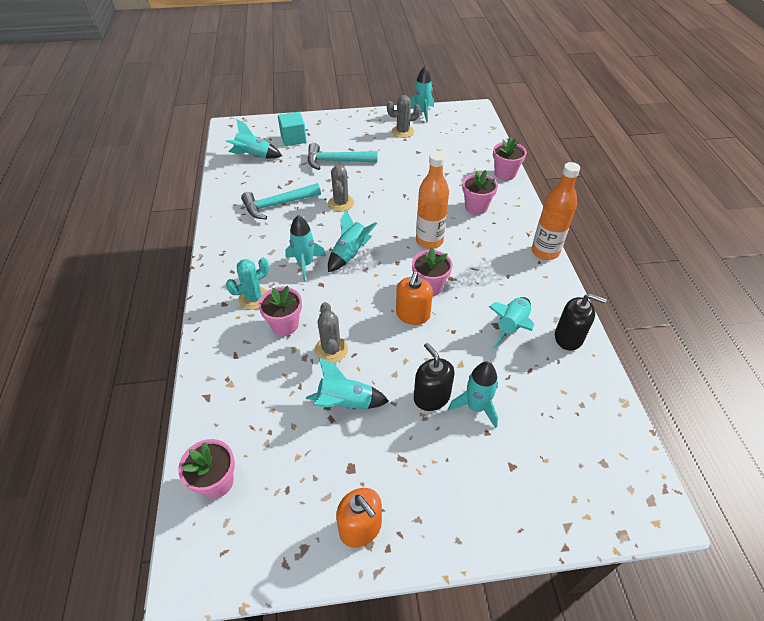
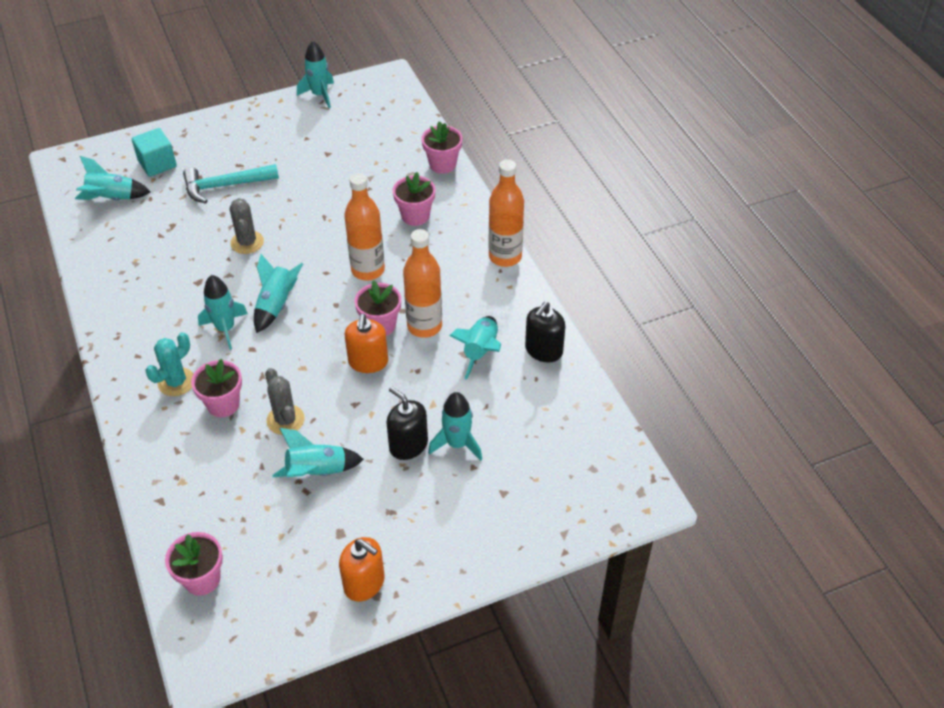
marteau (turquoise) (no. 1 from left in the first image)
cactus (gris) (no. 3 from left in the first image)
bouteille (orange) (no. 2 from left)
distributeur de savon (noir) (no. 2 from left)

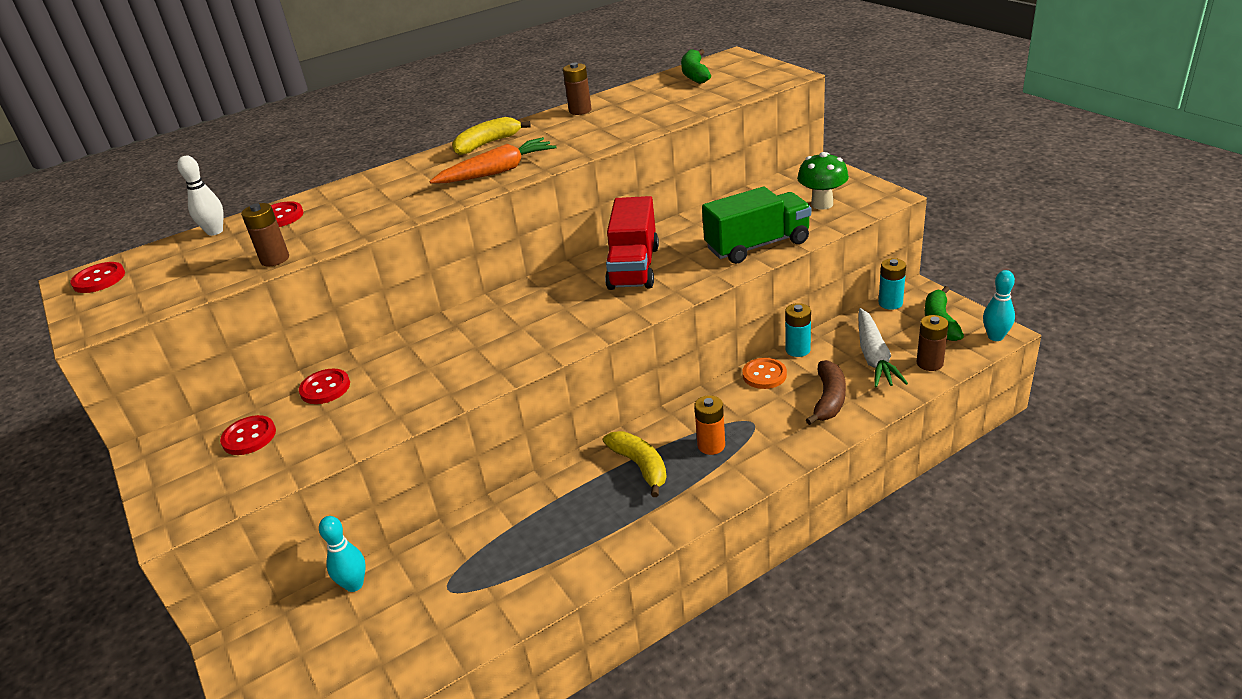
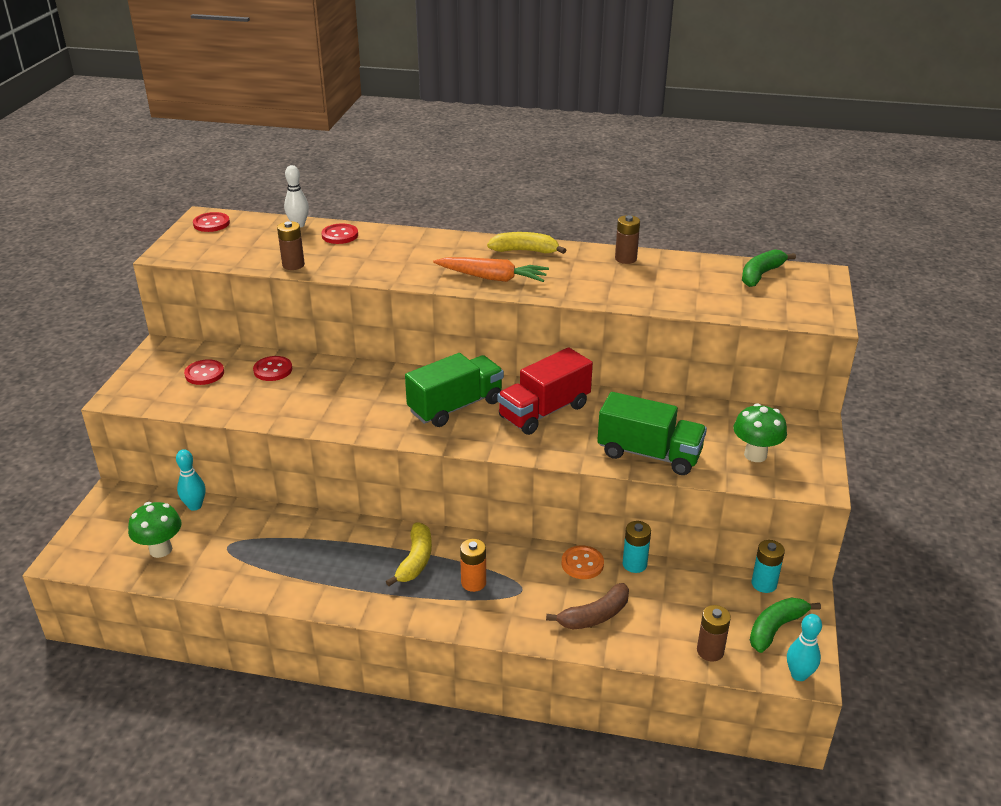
carotte (blanc)
champignon (vert) (no. 1 from left)
camion (vert) (no. 1 from left)

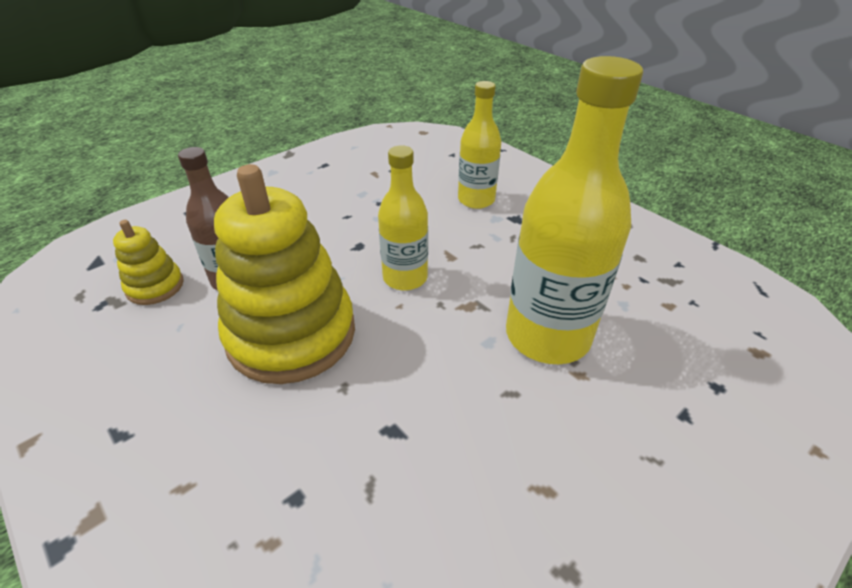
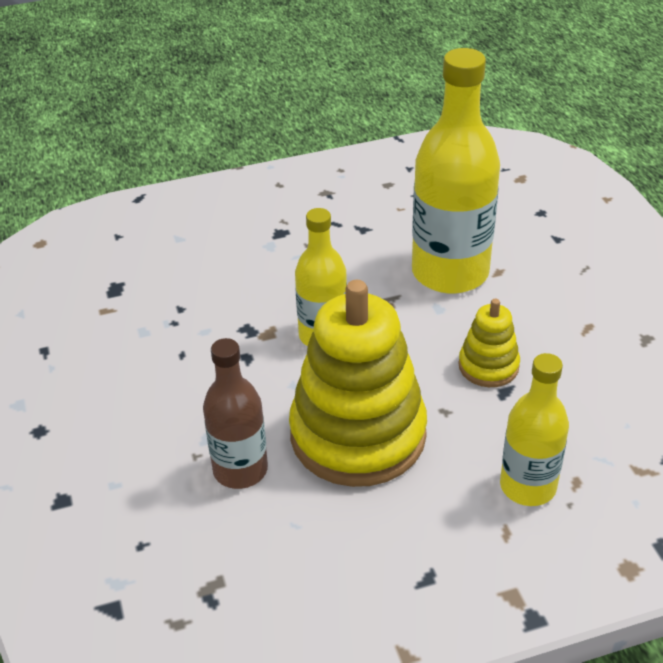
jouet à empiler (jaune) (no. 2 from left)
bouteille (jaune) (no. 3 from left)

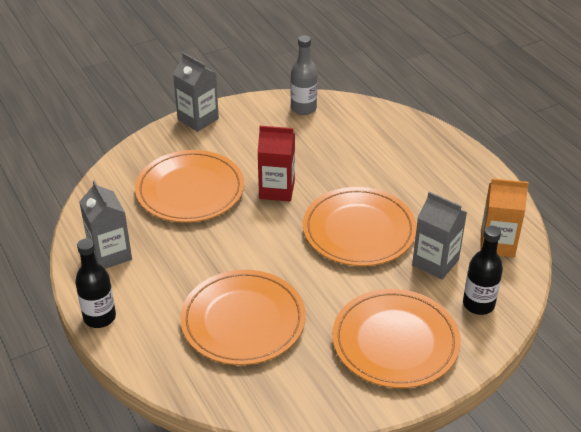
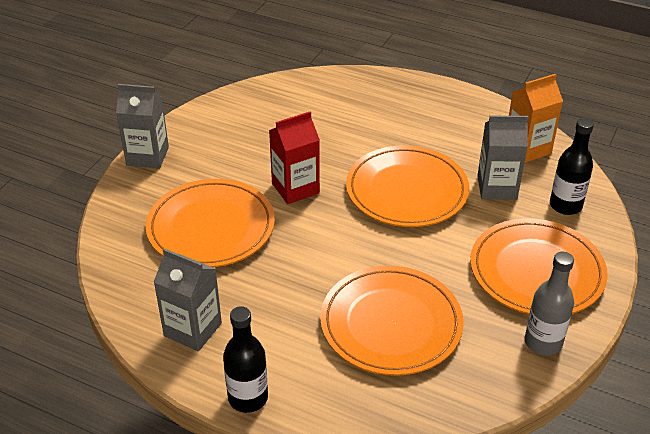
bouteille (gris)

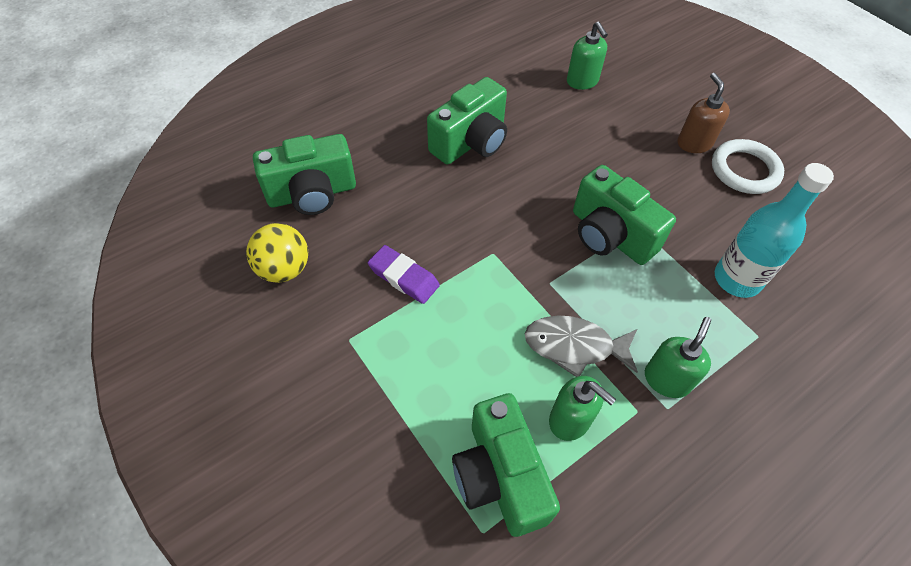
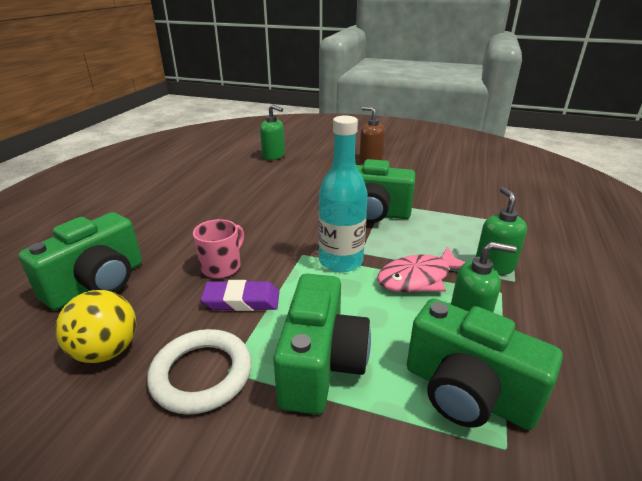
tasse (rose)
appareil photo (vert) (no. 2 from left)
anneau (blanc)
bouteille (turquoise)
poisson (rose)

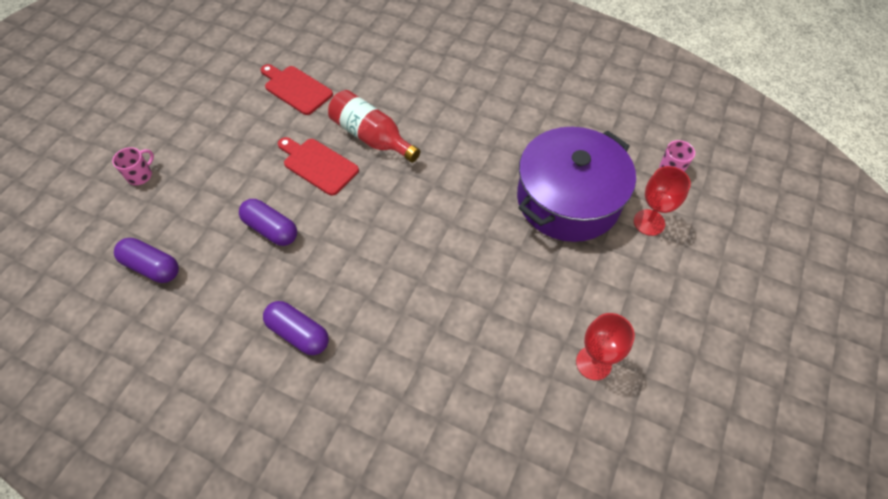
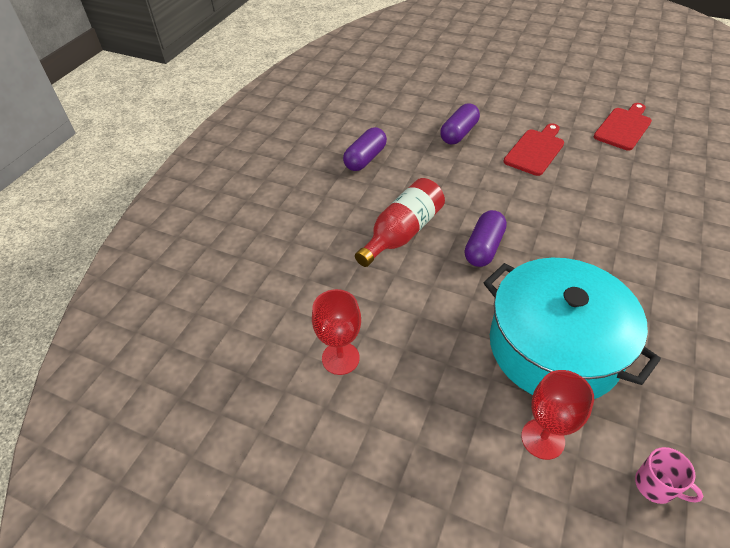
tasse (rose) (no. 1 from left in the first image)
gélule (violet) (no. 3 from left)
bouteille (rouge)
marmite (turquoise)

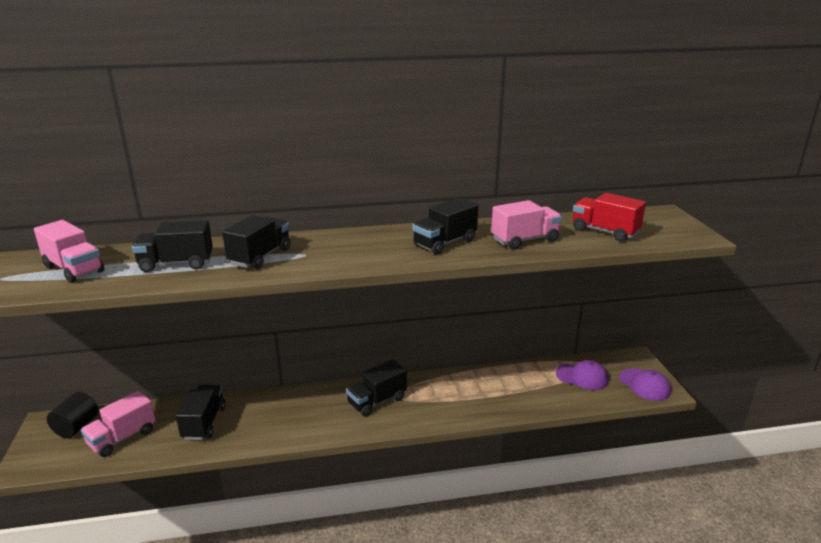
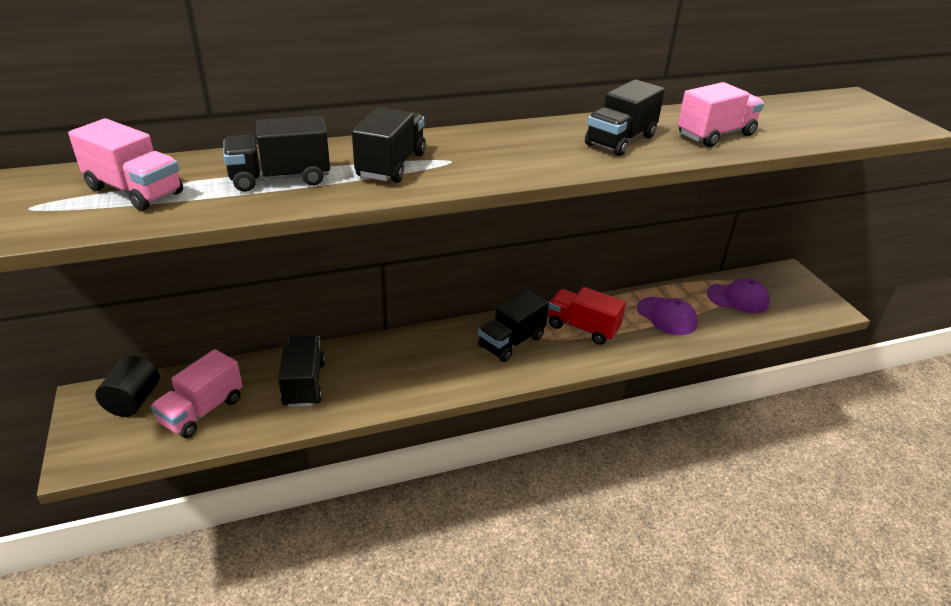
camion (rouge)
casquette (violet) (no. 1 from left)

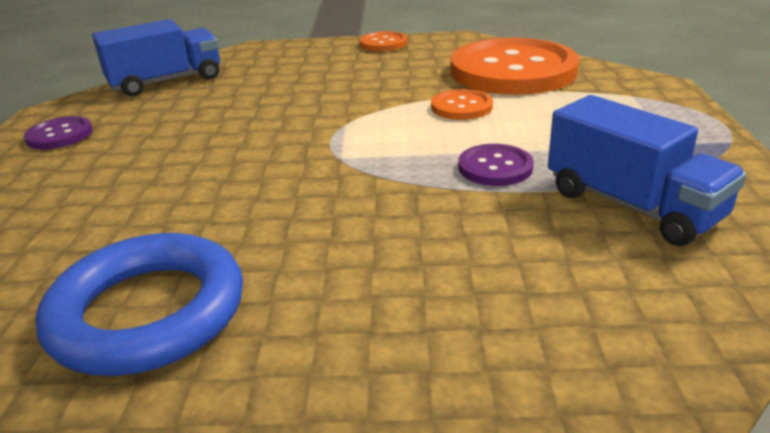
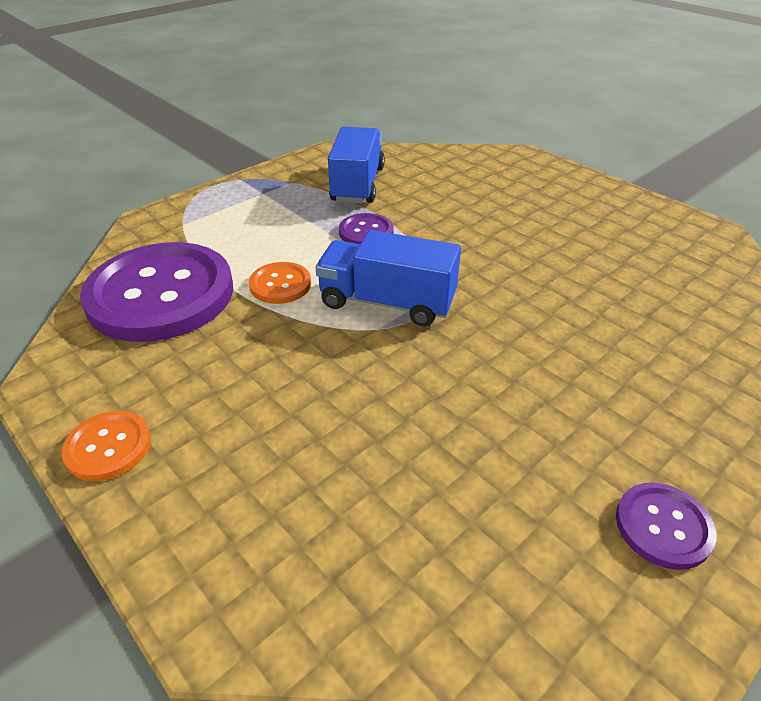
anneau (bleu)
camion (bleu) (no. 2 from left)
bouton (violet) (no. 1 from left)

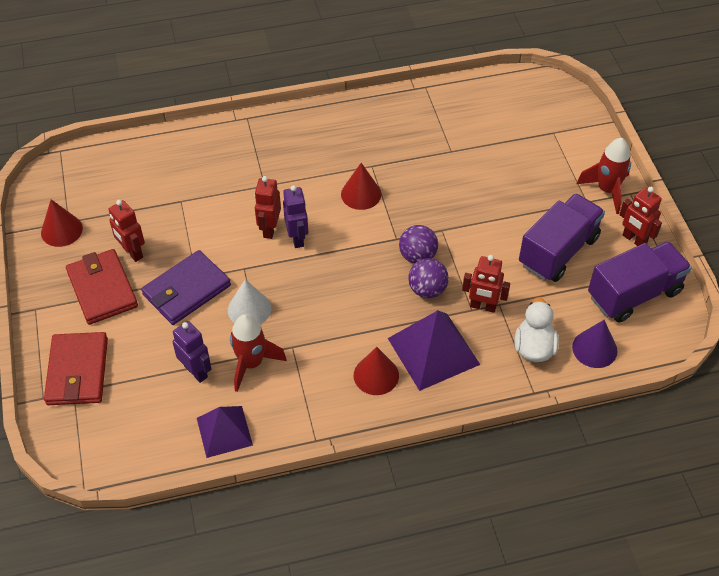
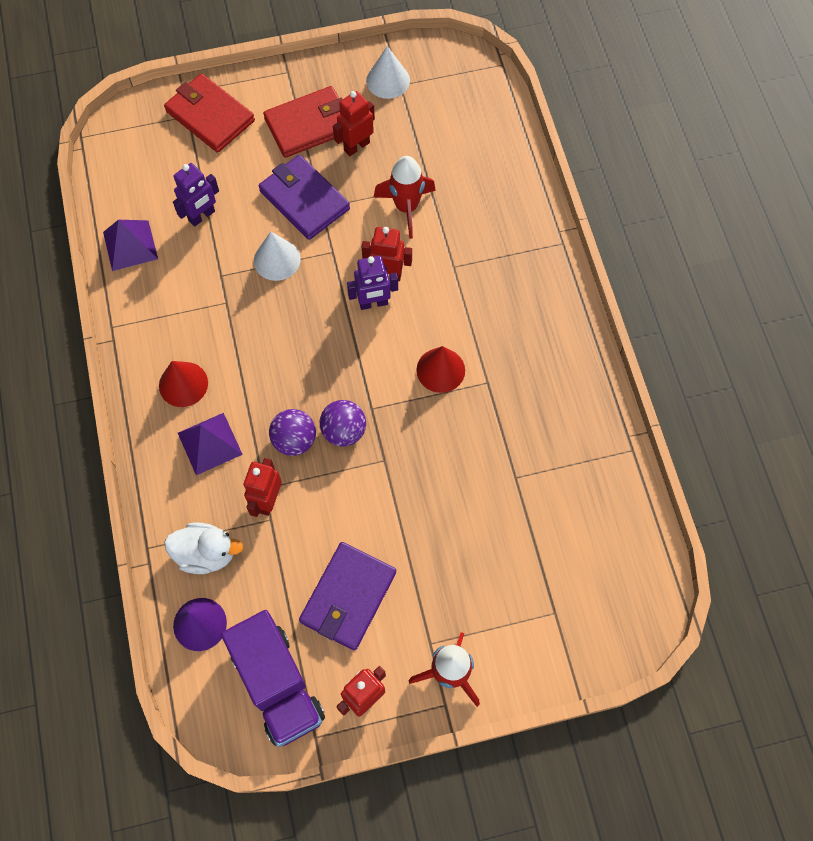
fusée (rouge) (no. 1 from left)
portefeuille (violet) (no. 2 from left)
cône (blanc) (no. 2 from left)
portefeuille (rouge) (no. 1 from left)
pyramide (violet) (no. 2 from left)

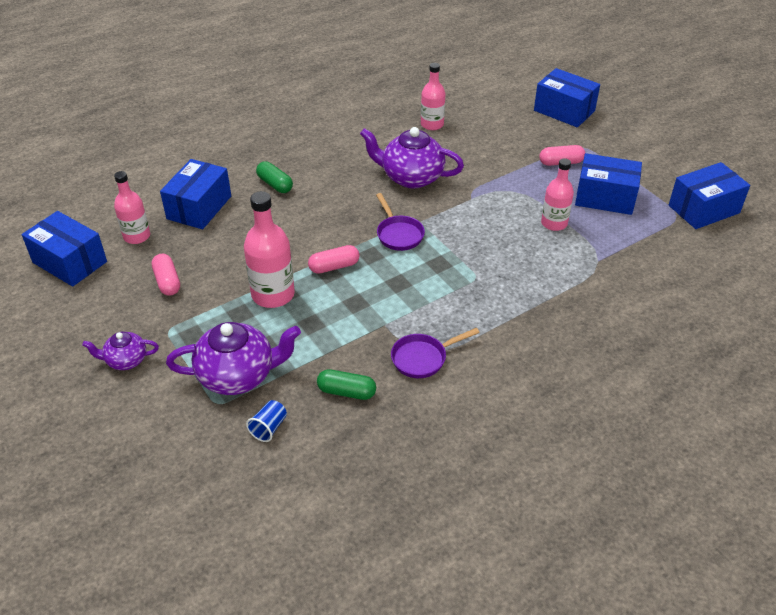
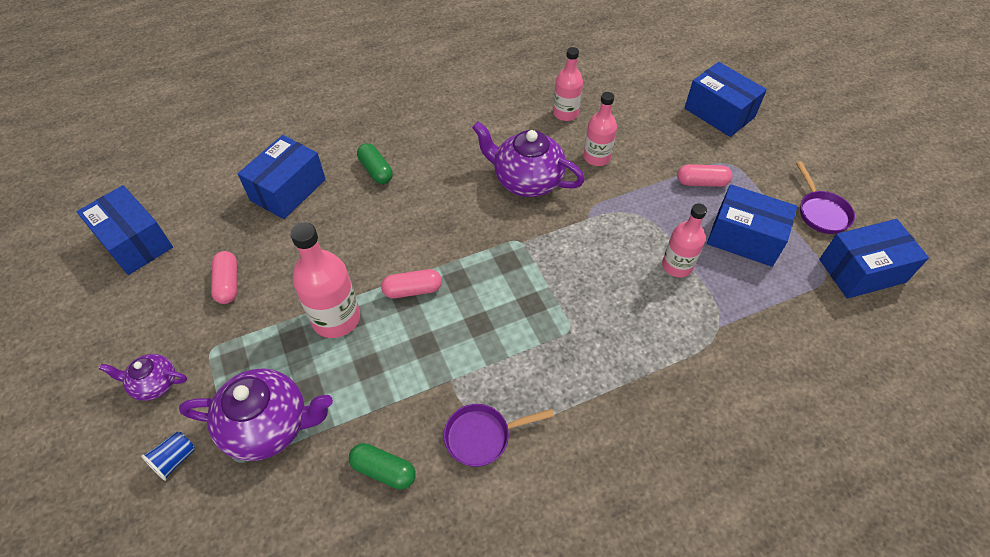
bouteille (rose) (no. 3 from left)
gobelet (bleu)
poêle (violet) (no. 2 from left)

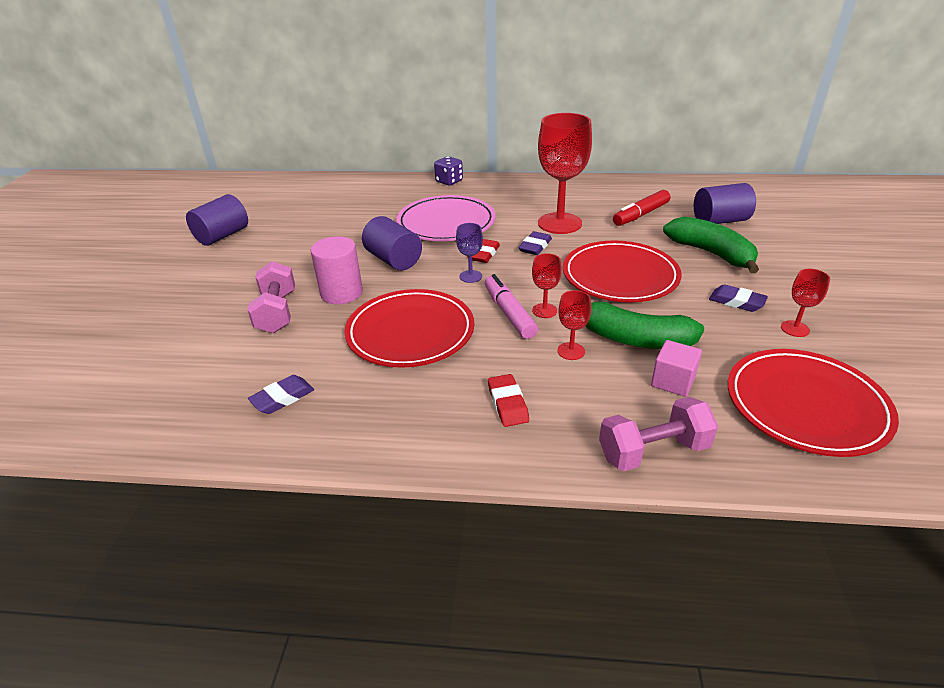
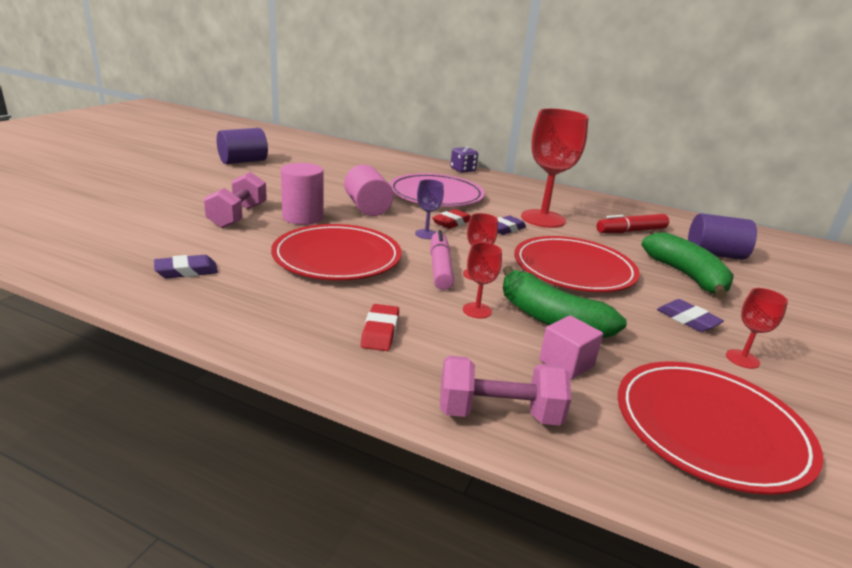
cylindre (rose) (no. 2 from left)

